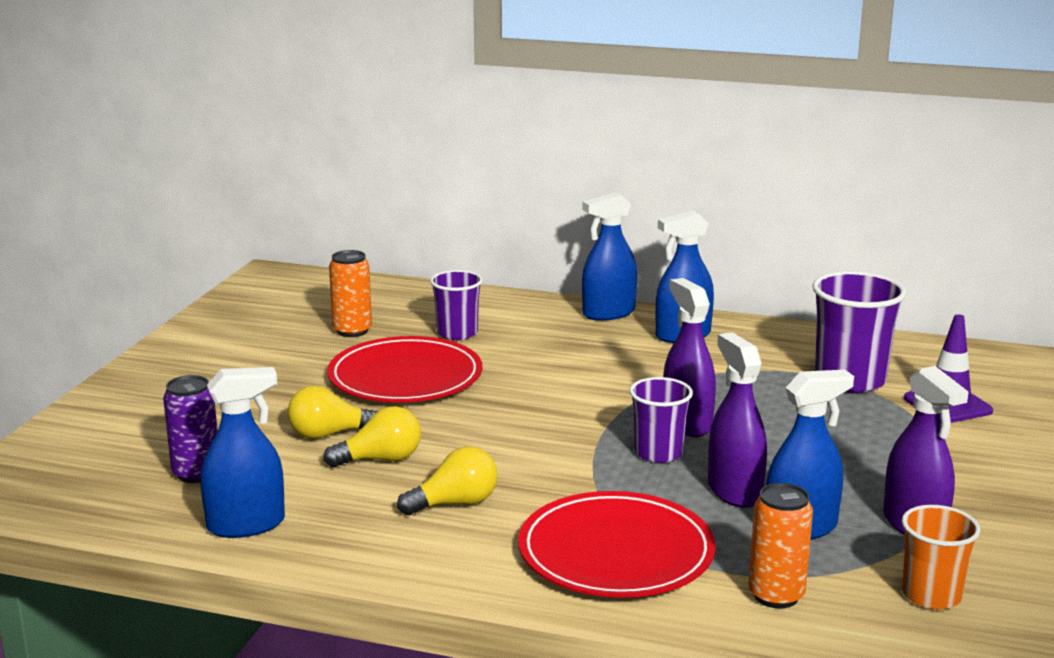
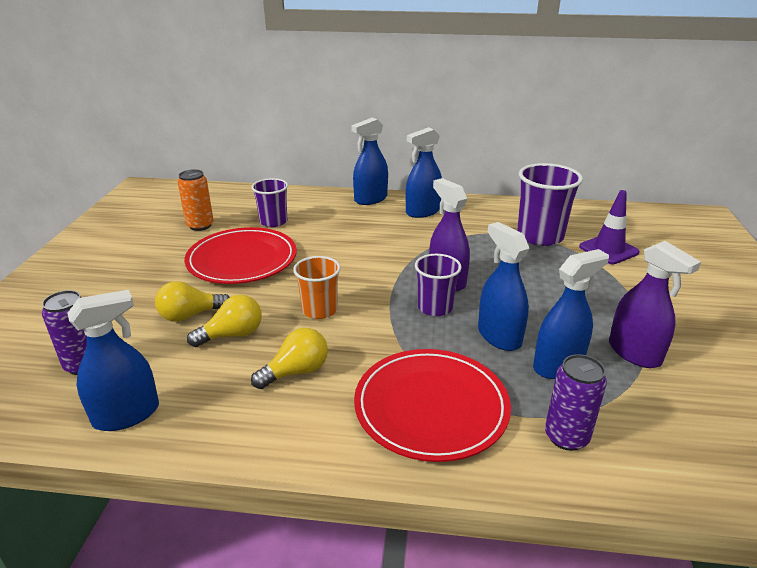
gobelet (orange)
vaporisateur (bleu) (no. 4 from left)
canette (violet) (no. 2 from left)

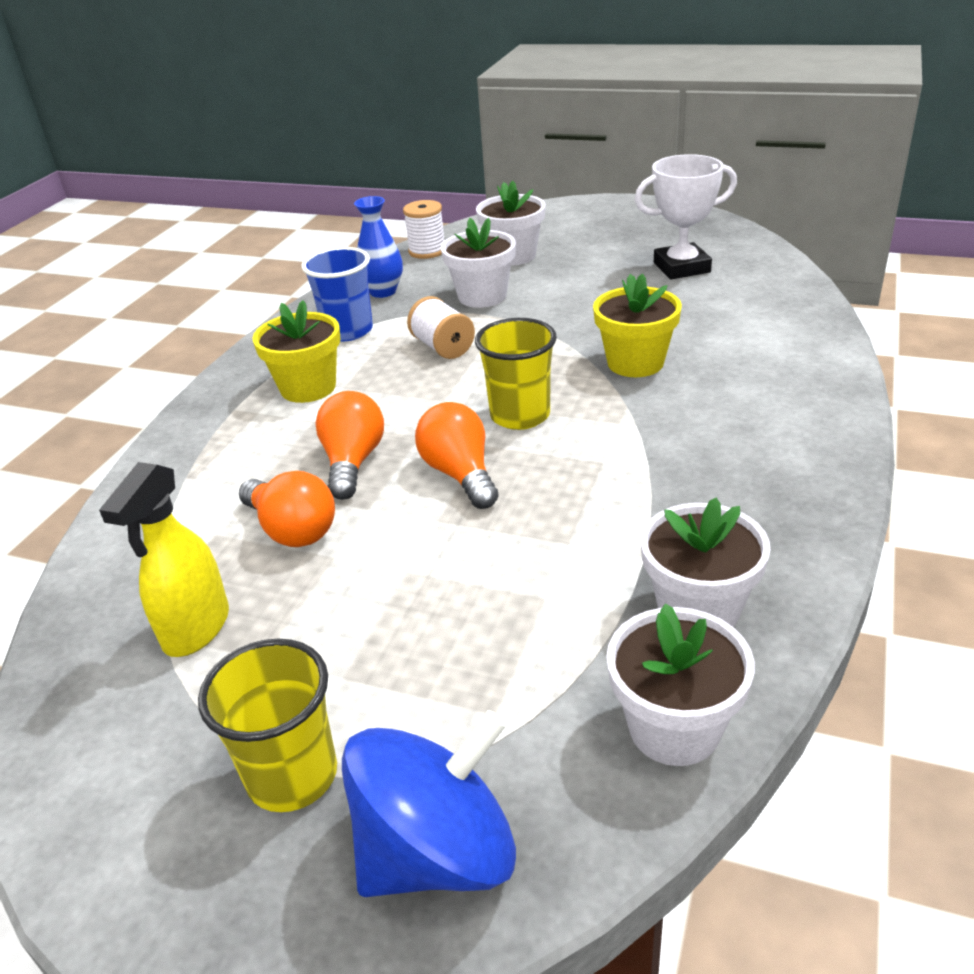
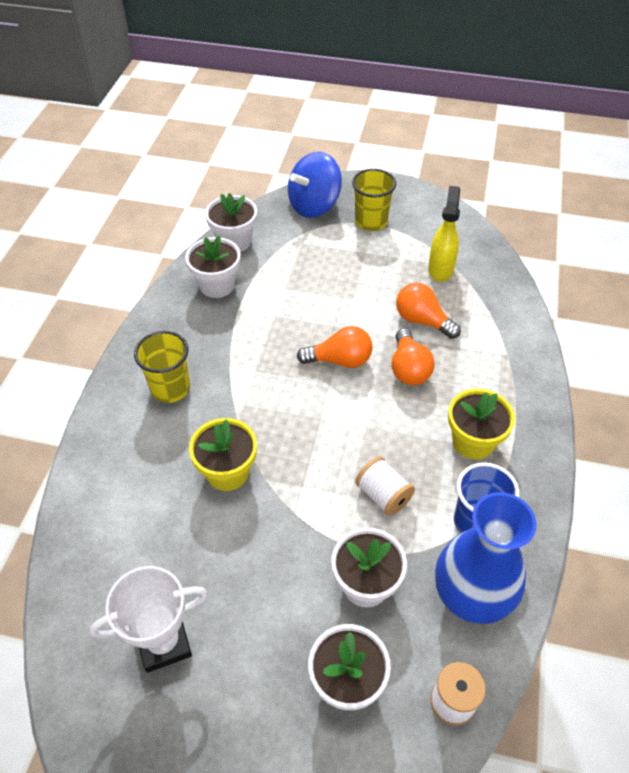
gobelet (jaune) (no. 1 from left)
ampoule (orange) (no. 1 from left)
vase (bleu)

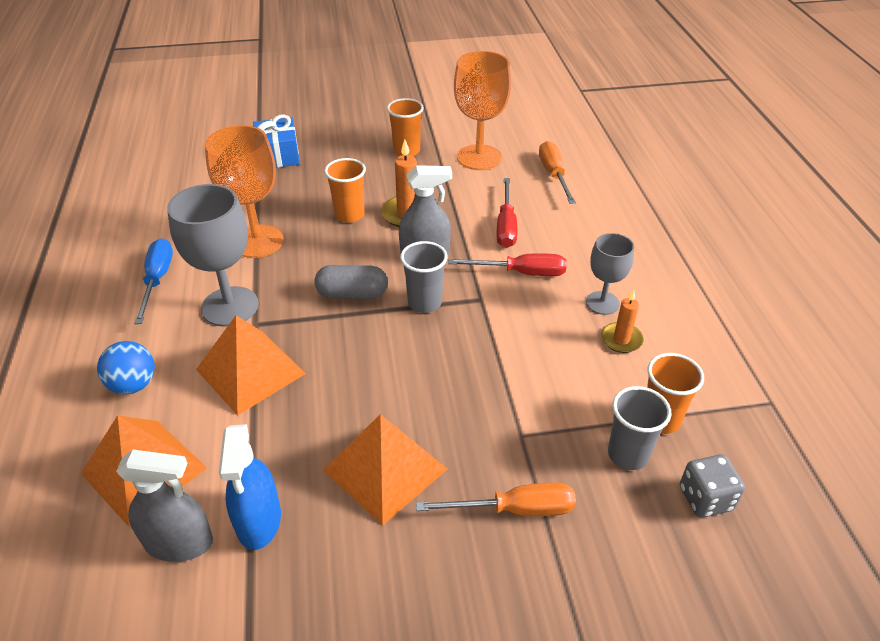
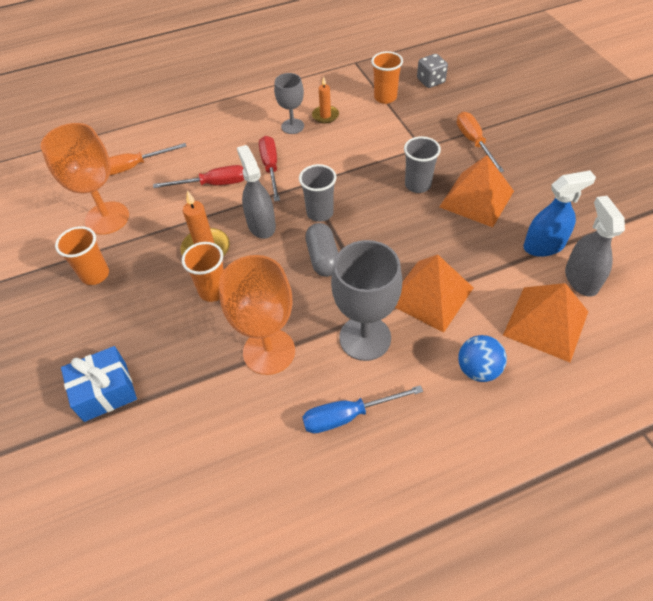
gobelet (gris) (no. 2 from left)

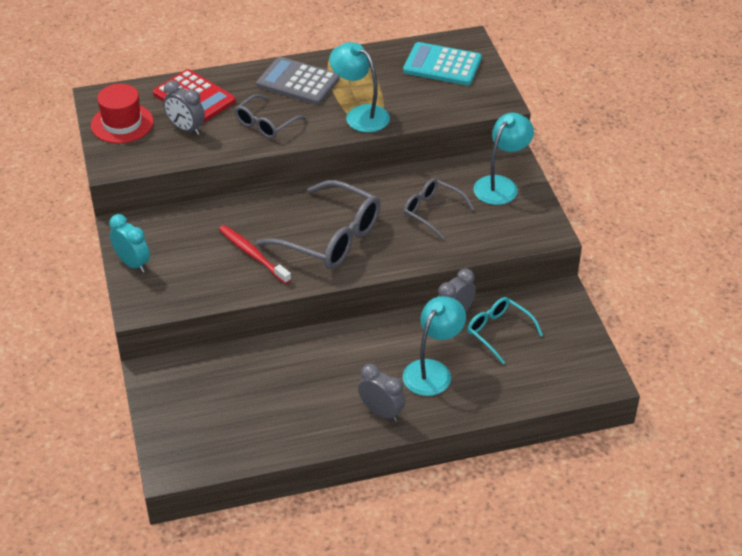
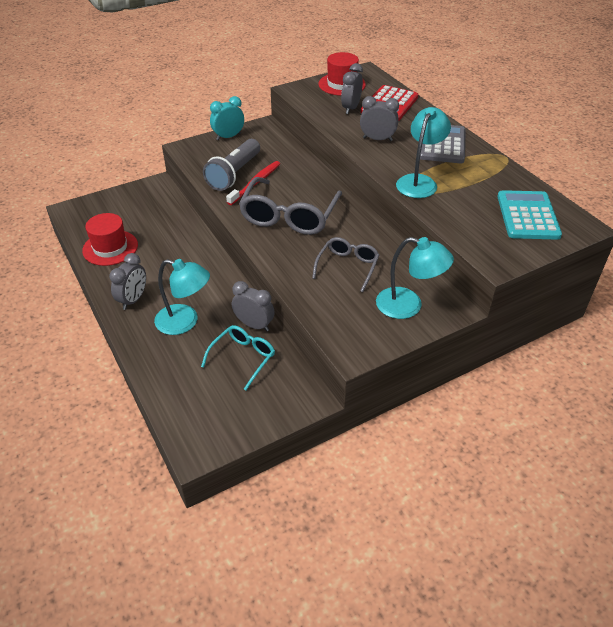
chapeau (rouge) (no. 1 from left)
lampe de poche (gris)
réveil (gris) (no. 4 from left)
réveil (turquoise)

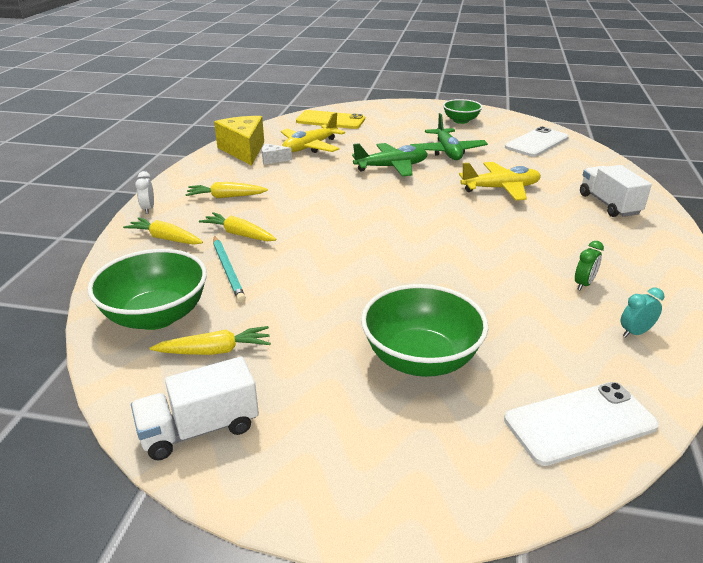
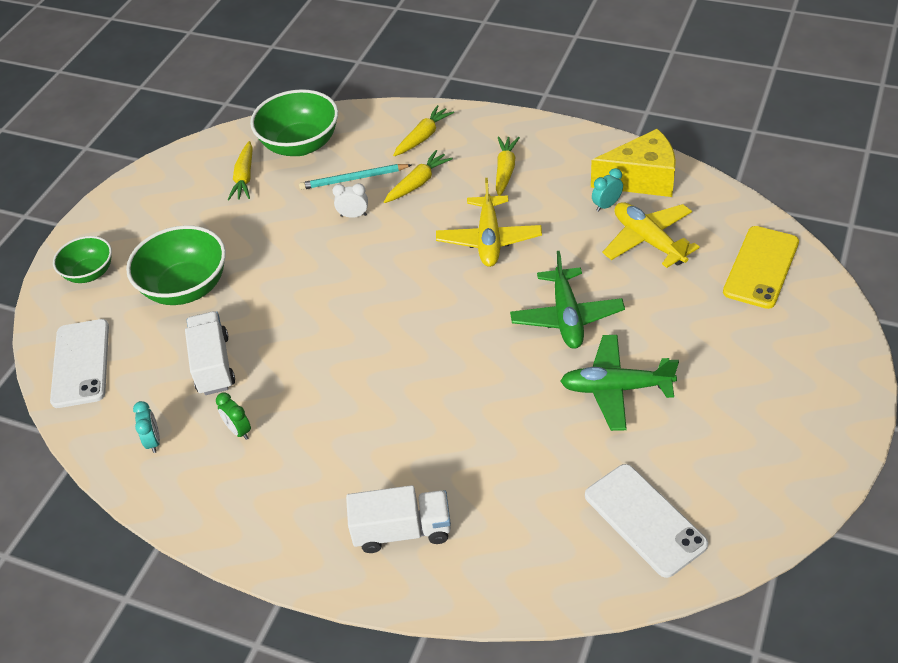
camion (blanc) (no. 1 from left)
réveil (blanc)
bol (vert) (no. 1 from left)
avion (jaune) (no. 1 from left)
réveil (turquoise) (no. 2 from left)

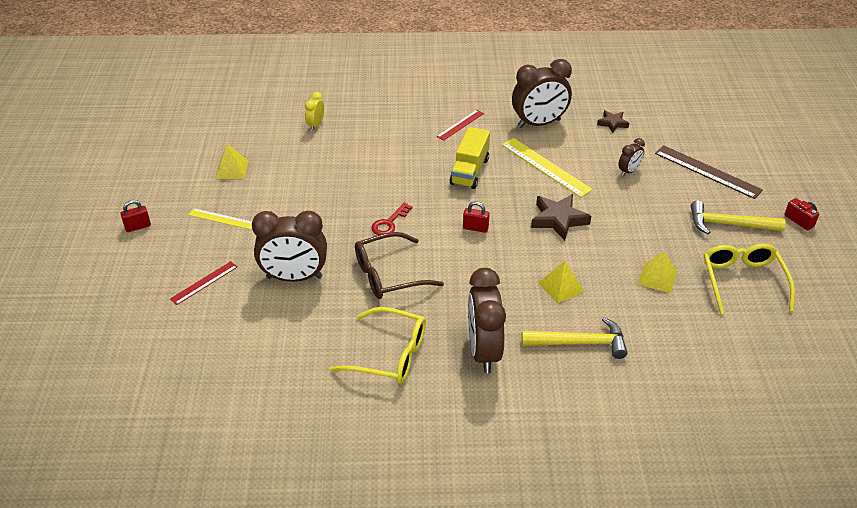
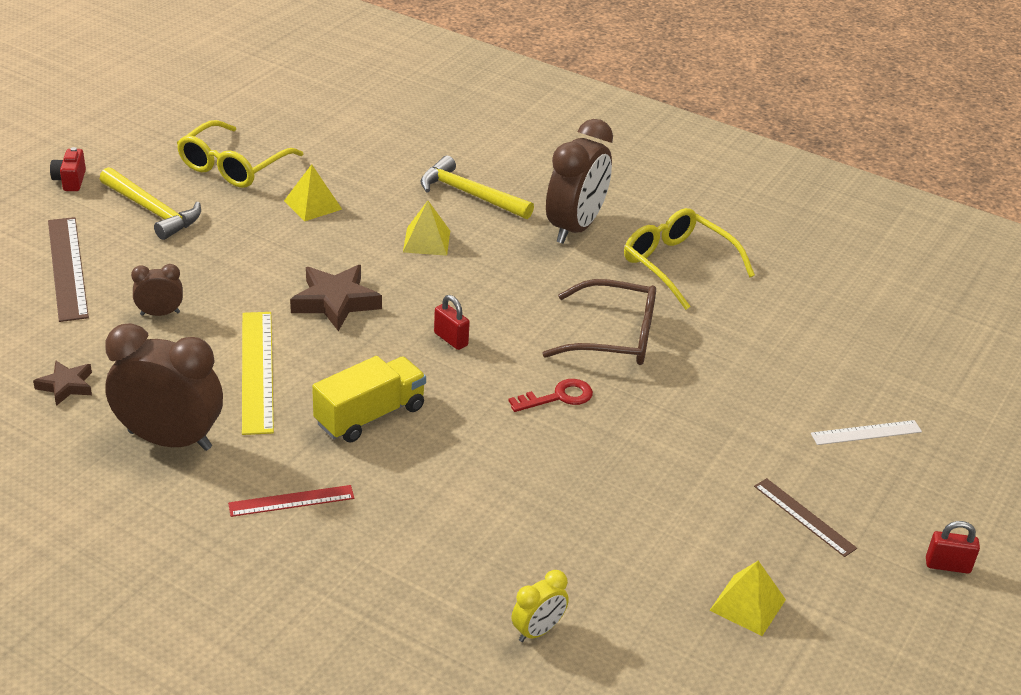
réveil (marron) (no. 1 from left in the first image)
règle (blanc)
règle (marron) (no. 2 from left)

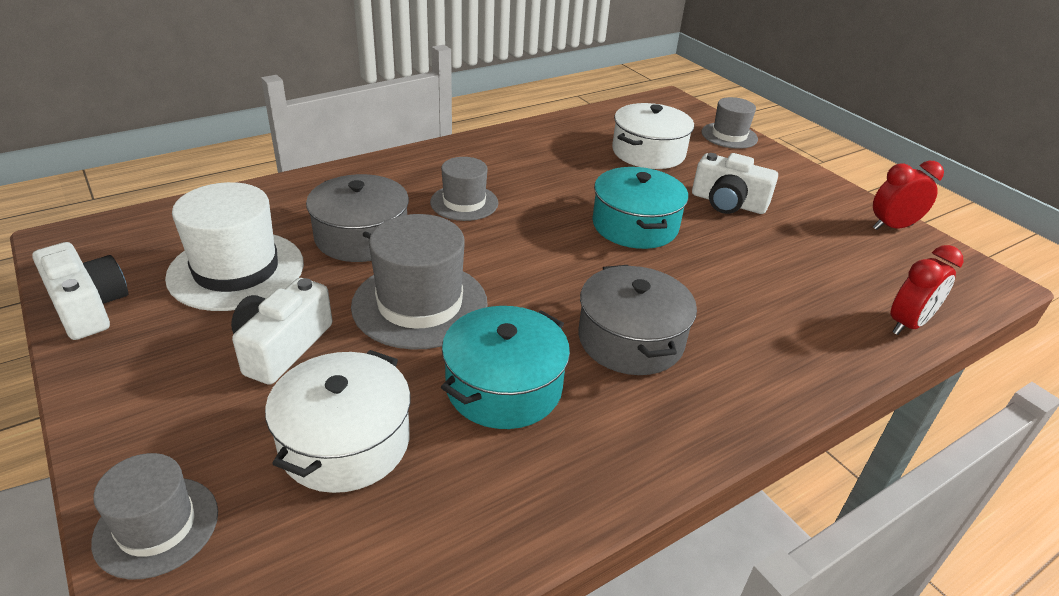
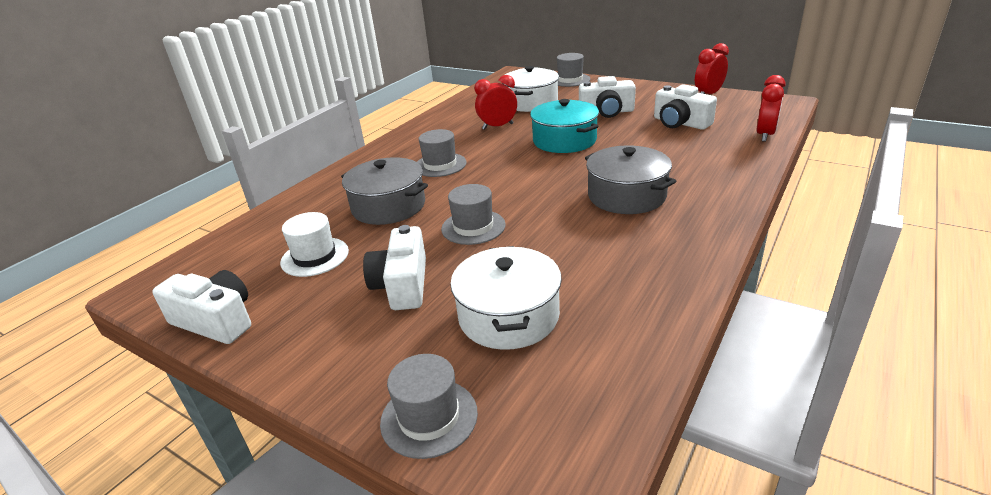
marmite (turquoise) (no. 1 from left in the first image)
réveil (rouge) (no. 1 from left)
appareil photo (blanc) (no. 4 from left)
chapeau (blanc)
chapeau (gris) (no. 3 from left)

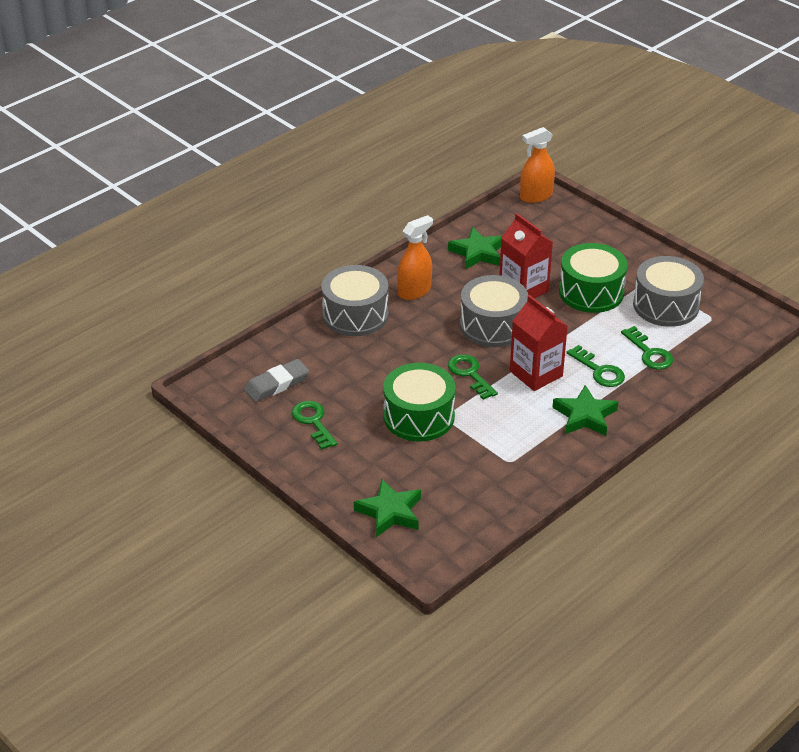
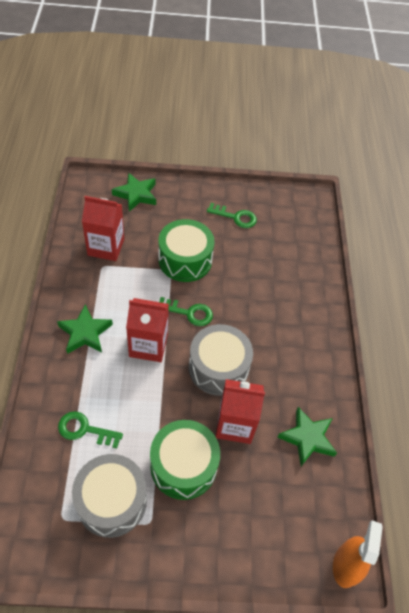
gomme (gris)
tambour (gris) (no. 1 from left in the first image)
vaporisateur (orange) (no. 1 from left in the first image)
clé (vert) (no. 3 from left in the first image)
brique de lait (rouge) (no. 1 from left)

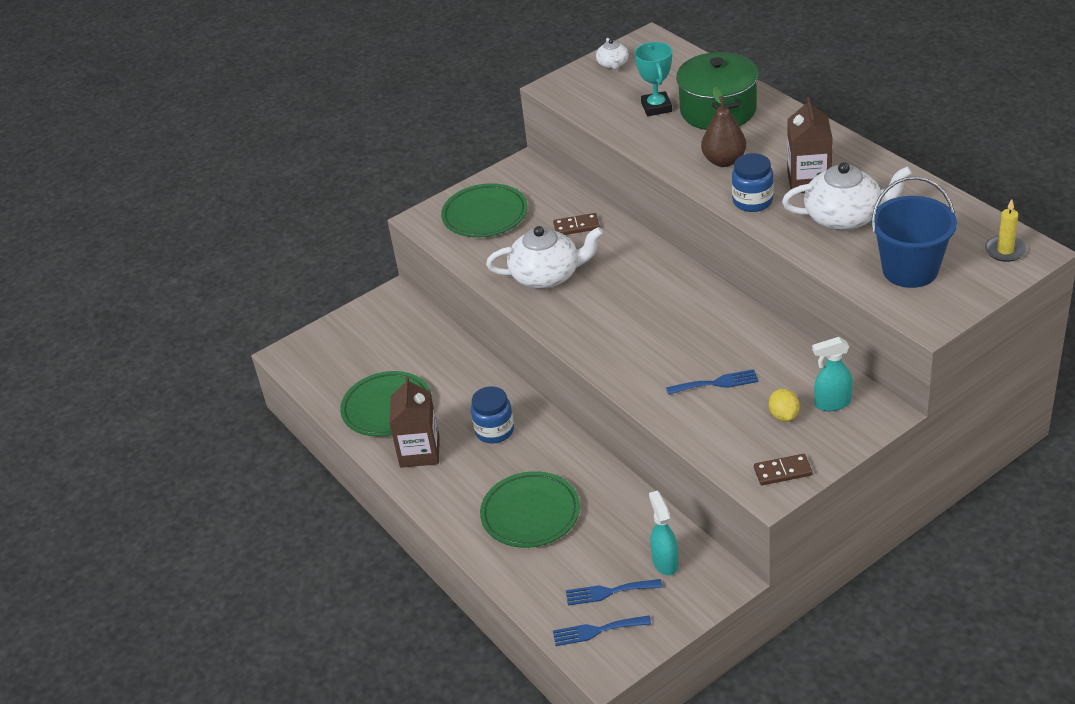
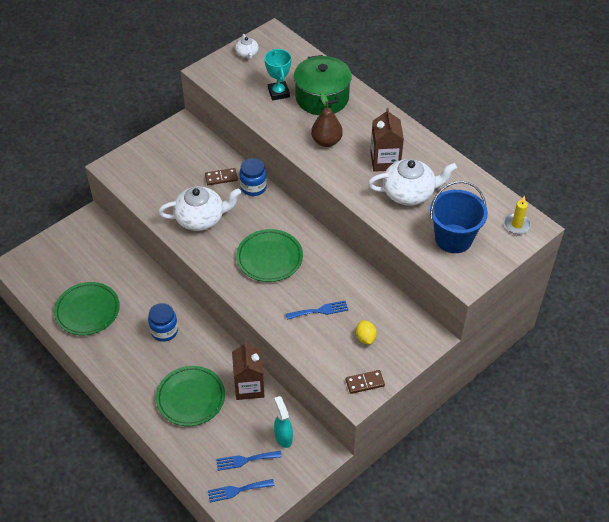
vaporisateur (turquoise) (no. 2 from left in the first image)
brique de lait (marron) (no. 1 from left)
assiette (vert) (no. 3 from left)
bocal (bleu) (no. 2 from left)

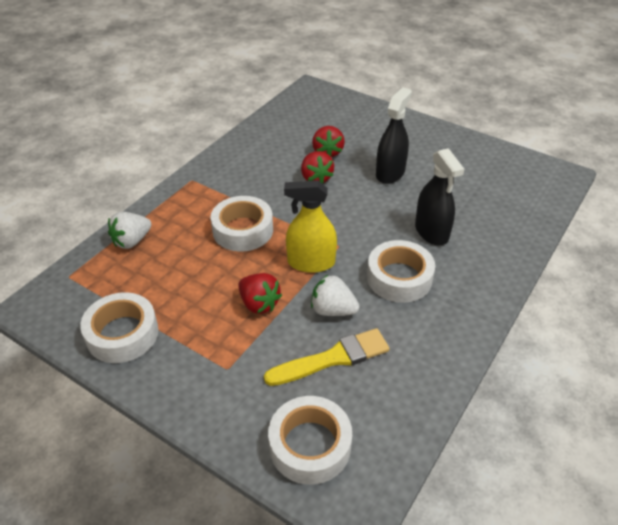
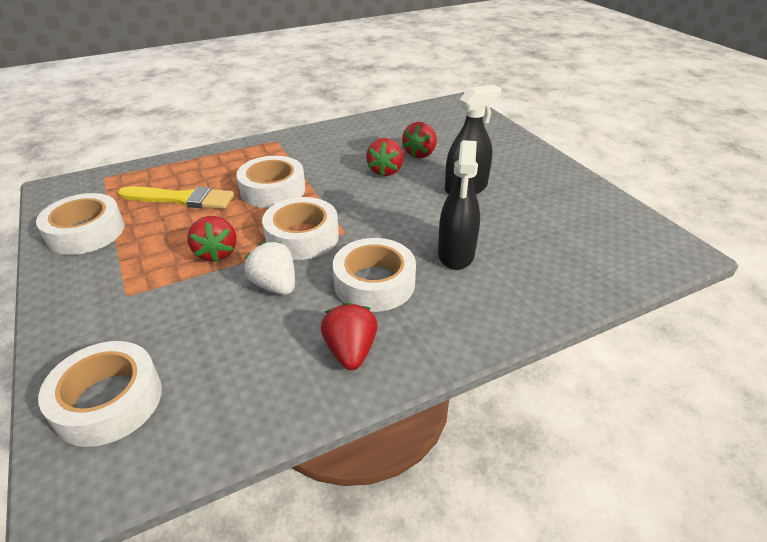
fraise (blanc) (no. 1 from left in the first image)
fraise (rouge) (no. 2 from left)
pinceau (jaune)
ruban adhésif (blanc) (no. 4 from left)

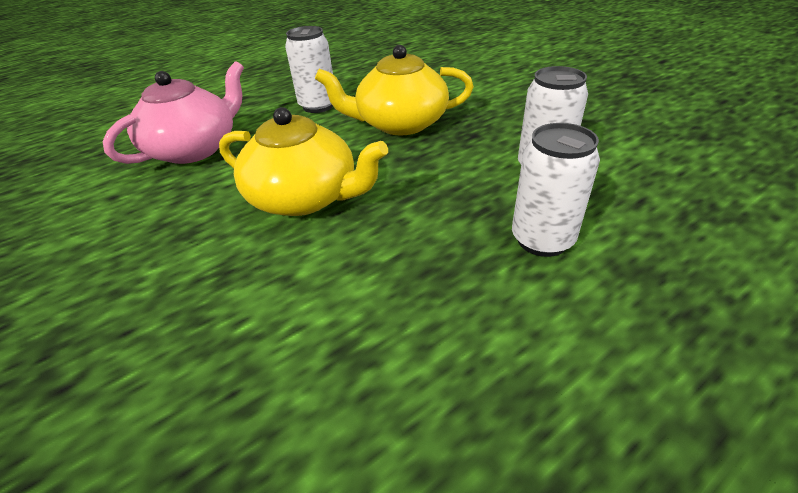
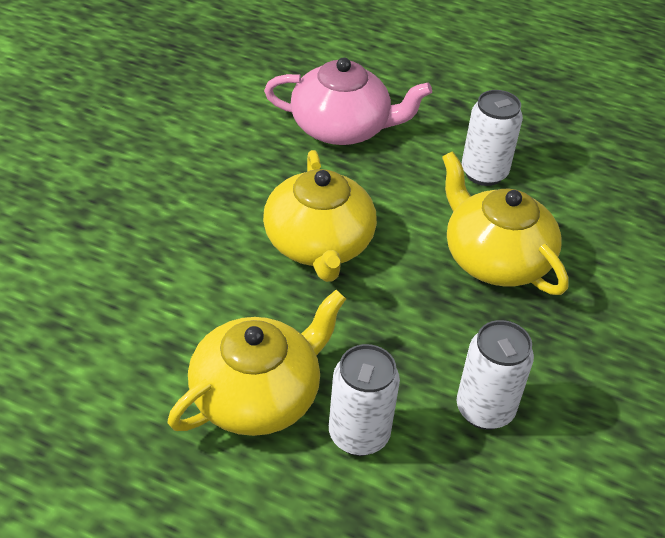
théière (jaune) (no. 1 from left)

